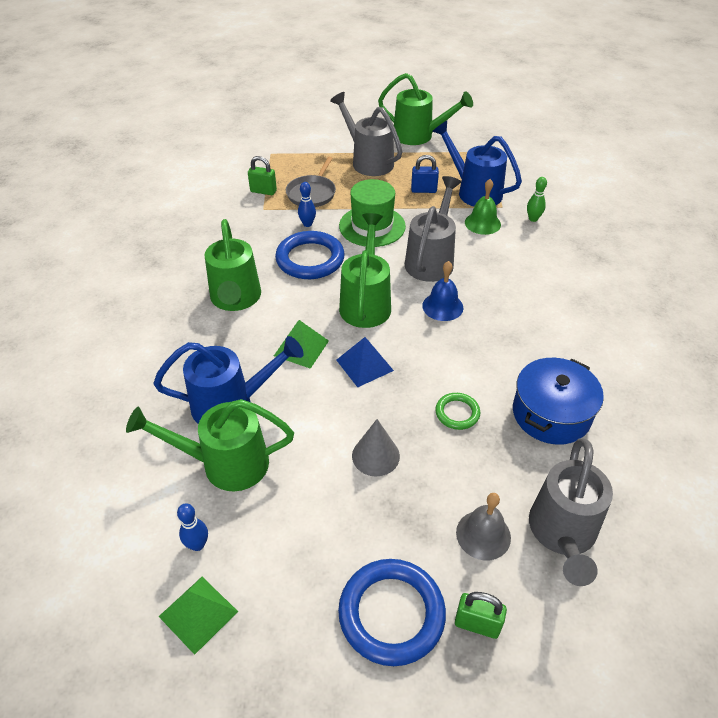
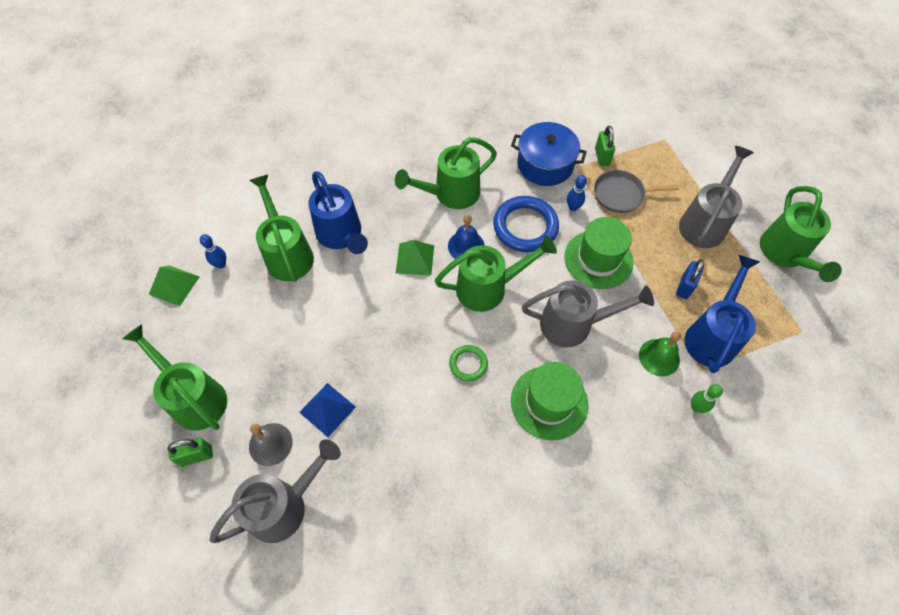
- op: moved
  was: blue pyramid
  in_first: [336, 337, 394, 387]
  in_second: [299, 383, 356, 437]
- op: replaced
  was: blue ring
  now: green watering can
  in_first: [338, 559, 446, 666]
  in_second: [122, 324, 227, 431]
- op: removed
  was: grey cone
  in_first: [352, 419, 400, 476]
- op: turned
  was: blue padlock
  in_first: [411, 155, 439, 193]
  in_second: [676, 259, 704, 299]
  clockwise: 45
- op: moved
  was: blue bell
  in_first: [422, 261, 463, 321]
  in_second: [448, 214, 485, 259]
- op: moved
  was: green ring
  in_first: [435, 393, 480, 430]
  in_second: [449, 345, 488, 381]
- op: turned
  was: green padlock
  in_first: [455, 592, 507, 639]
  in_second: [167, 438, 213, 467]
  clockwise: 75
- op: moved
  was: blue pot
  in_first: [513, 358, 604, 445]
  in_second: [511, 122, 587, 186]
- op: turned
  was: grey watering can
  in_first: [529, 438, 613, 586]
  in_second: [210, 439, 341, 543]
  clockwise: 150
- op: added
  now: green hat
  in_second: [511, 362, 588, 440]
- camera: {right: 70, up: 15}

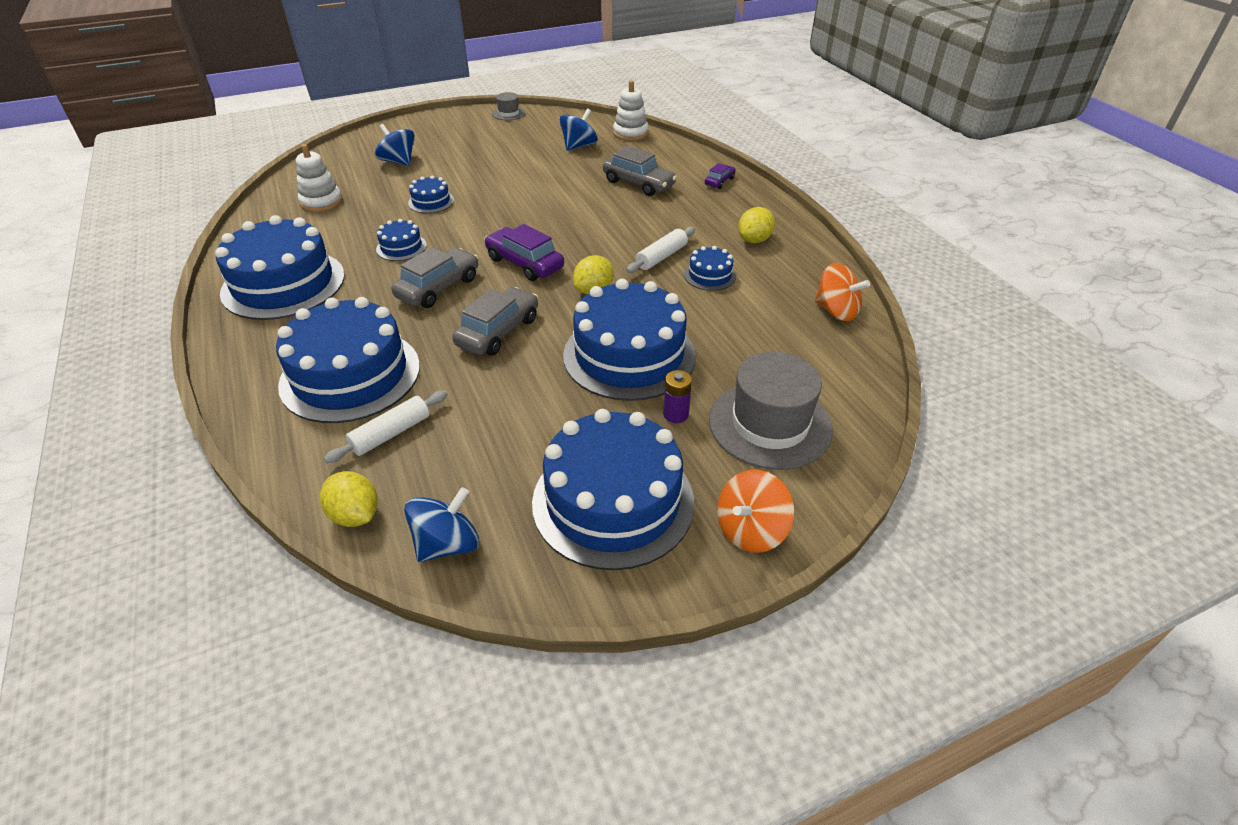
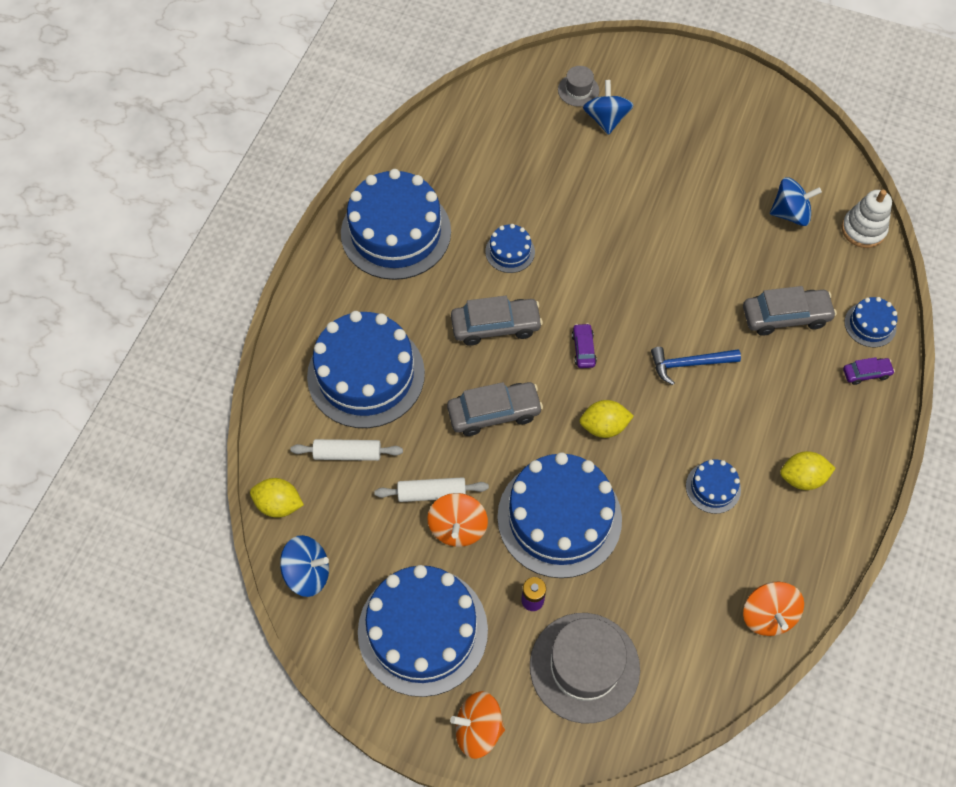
- op: removed
  was: white stacking toy
  in_first: [296, 144, 342, 212]
- op: turned
  was: yellow lemon
  in_first: [320, 471, 378, 527]
  in_second: [250, 478, 304, 518]
  clockwise: -75
- op: moved
  was: blue cake
  in_first: [408, 175, 454, 213]
  in_second: [844, 297, 898, 347]
- op: resized
  was: purple car
  in_first: [484, 224, 564, 281]
  in_second: [572, 323, 597, 368]
  ratio: 0.54
- op: moved
  was: grey hat
  in_first: [492, 92, 526, 120]
  in_second: [558, 66, 599, 107]
- op: turned
  was: grey car
  in_first: [603, 146, 677, 196]
  in_second: [743, 286, 837, 336]
  clockwise: -90
- op: moved
  was: white rolling pin
  in_first: [626, 227, 695, 273]
  in_second: [374, 477, 489, 502]
- op: added
  now: orange spinning top
  in_second: [427, 493, 488, 547]
- op: added
  now: blue hammer
  in_second: [651, 347, 741, 385]
- camera: {right: 45, up: 20}

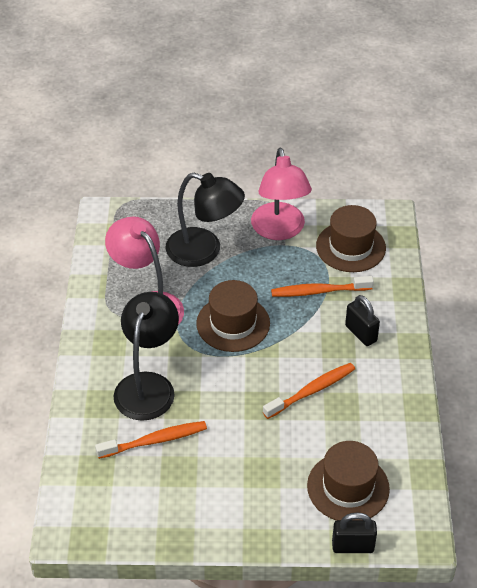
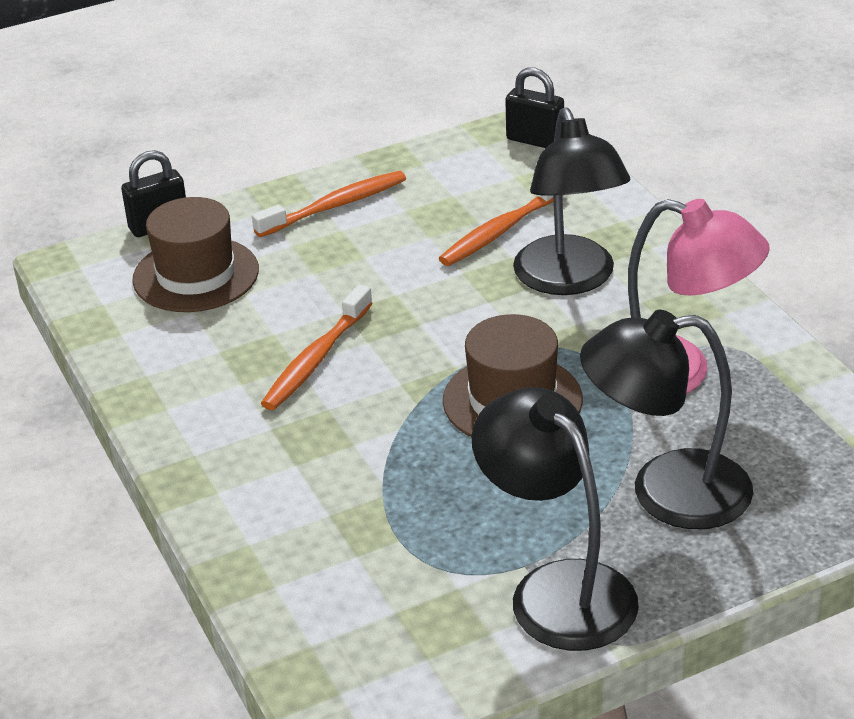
- op: recoloured
  was: pink lamp
  now: black lamp
  in_first: [251, 148, 312, 240]
  in_second: [472, 387, 639, 651]
- op: moved
  was: orange toothbrush
  in_first: [271, 276, 374, 297]
  in_second: [252, 171, 406, 237]
- op: removed
  was: brown hat
  in_first: [316, 205, 386, 272]
- op: moved
  was: black padlock
  in_first: [345, 295, 380, 346]
  in_second: [505, 67, 564, 148]
- camera: {right: 155, up: -10}

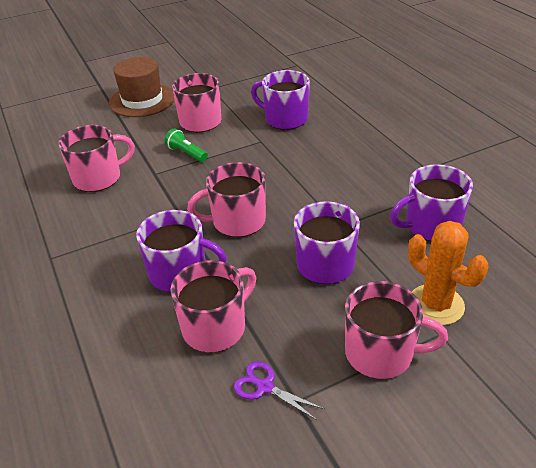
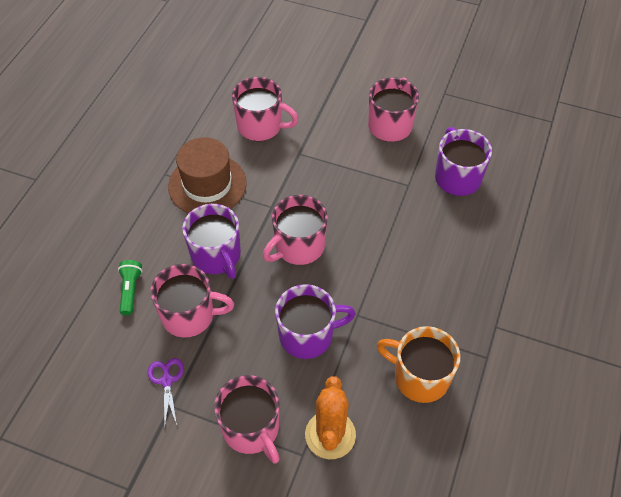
- op: moved
  was: brown hat
  in_first: [109, 57, 175, 117]
  in_second: [168, 137, 247, 213]
- op: moved
  was: green flashlight
  in_first: [165, 128, 208, 162]
  in_second: [118, 260, 143, 315]
- op: turned
  was: pink mug
  in_first: [187, 162, 266, 237]
  in_second: [263, 195, 328, 265]
  clockwise: -75
- op: recoloured
  was: purple mug
  now: orange mug
  in_first: [390, 164, 473, 241]
  in_second: [377, 326, 460, 403]
- camera: {right: 45, up: 15}

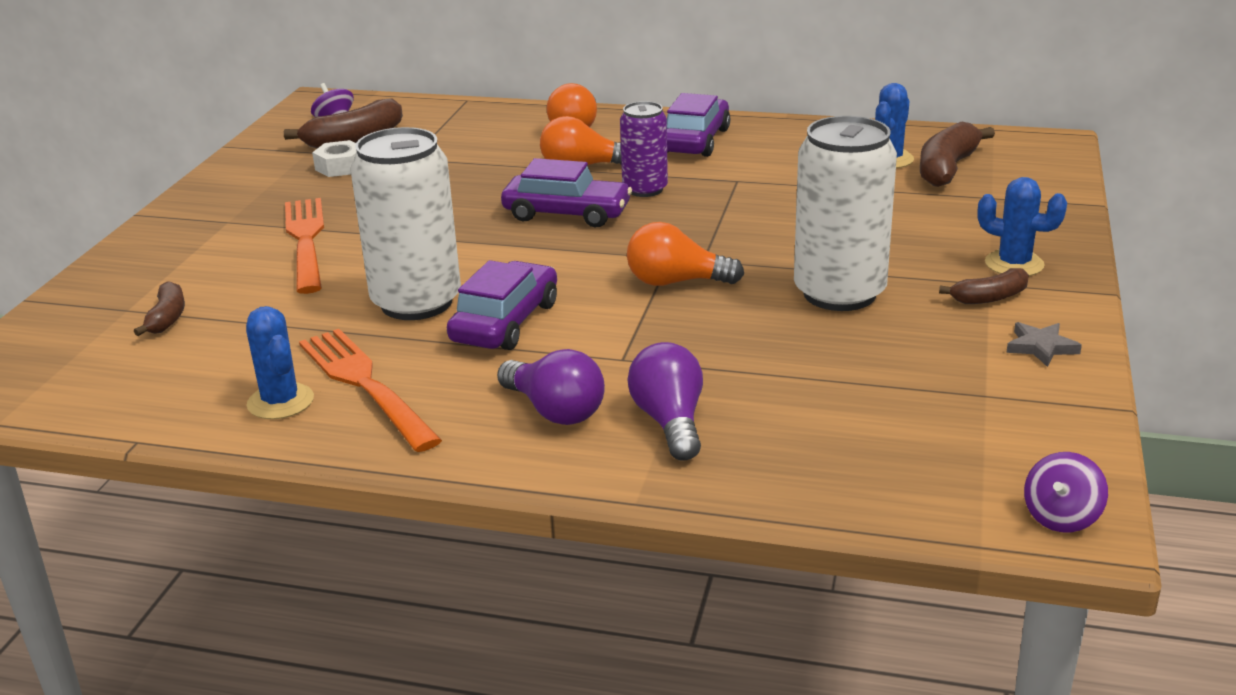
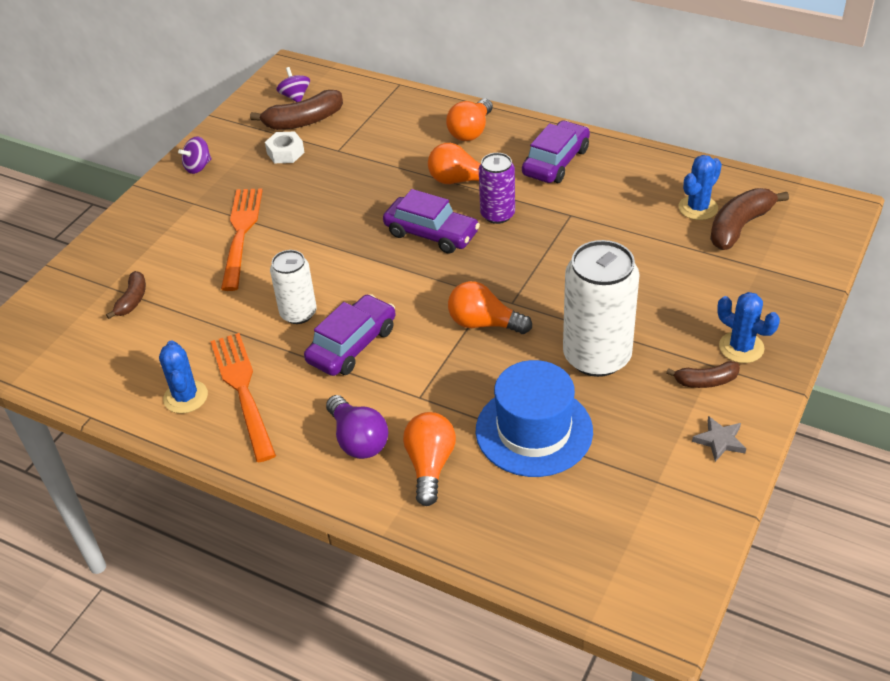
- op: resized
  was: white can
  in_first: [350, 127, 461, 320]
  in_second: [270, 250, 317, 324]
  ratio: 0.58
- op: recoloured
  was: purple light bulb
  now: orange light bulb
  in_first: [627, 342, 703, 460]
  in_second: [403, 412, 456, 506]
- op: moved
  was: purple spinning top
  in_first: [1024, 452, 1108, 532]
  in_second: [178, 136, 212, 174]
- op: added
  now: blue hat
  in_second: [476, 360, 593, 477]
- camera: {right: 15, up: 15}

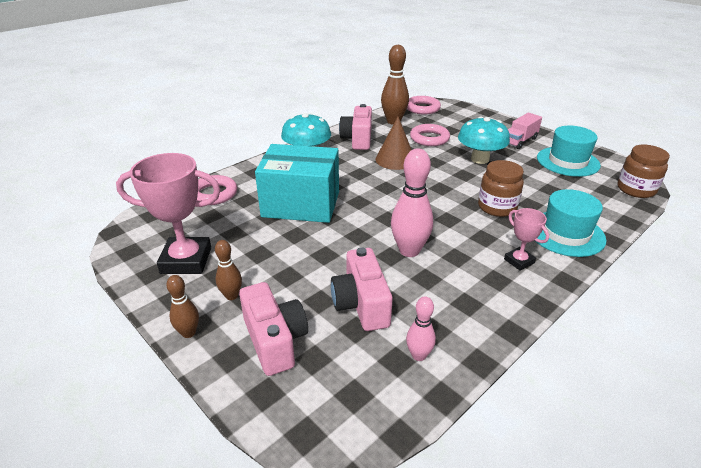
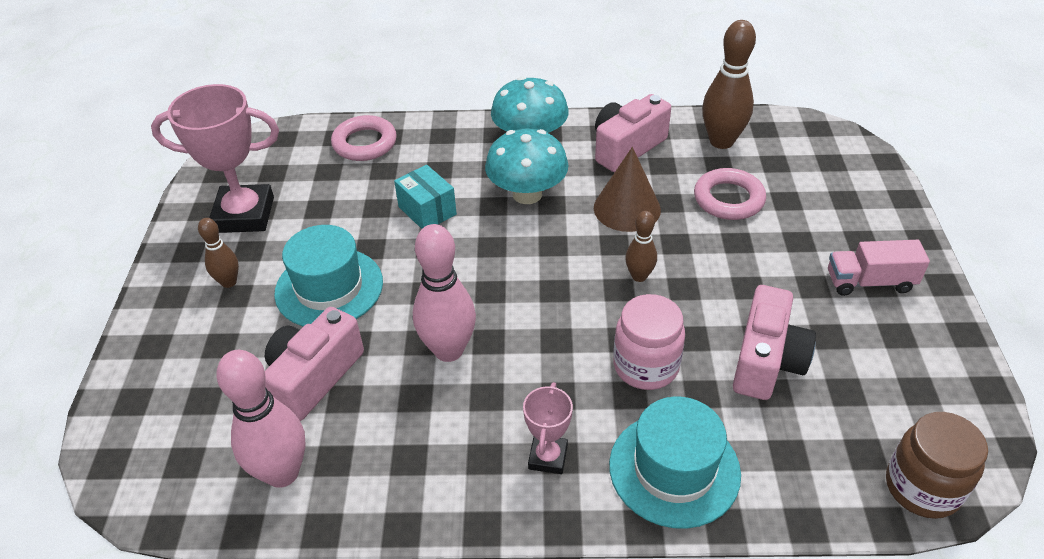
- op: turned
  was: pink trophy
  in_first: [116, 153, 221, 274]
  in_second: [151, 84, 279, 233]
  clockwise: -45
- op: moved
  was: brown bowling pin
  in_first: [166, 275, 199, 338]
  in_second: [625, 211, 657, 282]
- op: moved
  was: pink camera
  in_first: [239, 282, 308, 376]
  in_second: [733, 285, 816, 400]
- op: resized
  was: turquoise box
  in_first: [255, 144, 339, 223]
  in_second: [394, 165, 457, 229]
  ratio: 0.48
- op: resized
  was: pink bowling pin
  in_first: [406, 296, 436, 361]
  in_second: [216, 350, 306, 488]
  ratio: 1.81
- op: removed
  was: pink ring
  in_first: [407, 96, 441, 115]
- op: moved
  was: turquoise mushroom
  in_first: [458, 117, 510, 164]
  in_second: [485, 128, 569, 204]
- op: recoloured
  was: brown jar
  now: pink jar
  in_first: [478, 160, 524, 217]
  in_second: [613, 294, 685, 390]
- op: moved
  was: turquoise hat
  in_first: [537, 125, 601, 177]
  in_second: [274, 225, 383, 327]
- camera: {right: 45, up: 10}

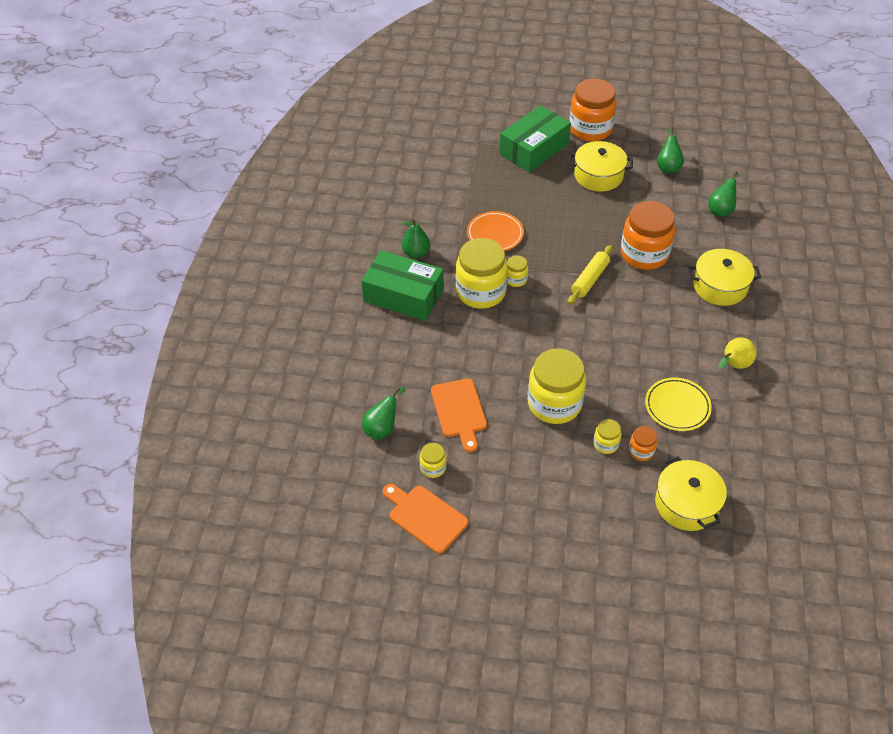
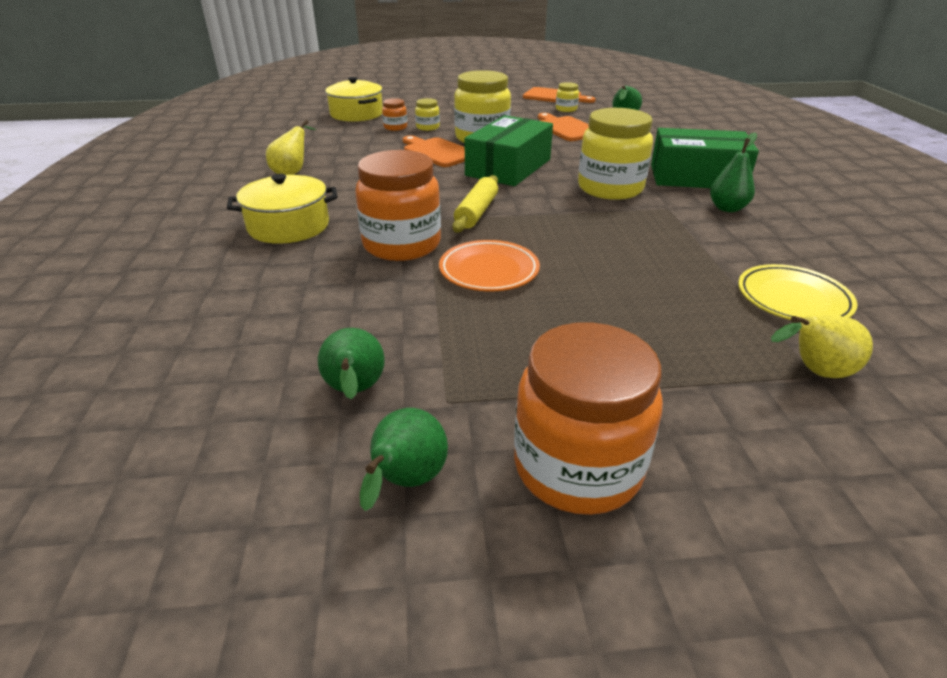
- op: moved
  was: orange plate
  in_first: [467, 211, 524, 251]
  in_second: [439, 240, 540, 291]
- op: moved
  was: green box
  in_first: [499, 105, 571, 173]
  in_second: [465, 115, 553, 186]
- op: removed
  was: yellow jar
  in_first: [507, 255, 528, 287]
- op: removed
  was: yellow pot
  in_first: [568, 141, 633, 191]
- op: moved
  was: yellow plate
  in_first: [645, 378, 712, 431]
  in_second: [738, 264, 858, 320]
- op: moved
  was: green pear
  in_first: [708, 171, 739, 217]
  in_second: [360, 408, 448, 511]
- op: added
  now: orange cutting board
  in_second: [403, 135, 465, 167]
- op: added
  now: yellow pear
  in_second: [771, 315, 873, 378]
- camera: {right: 165, up: -15}

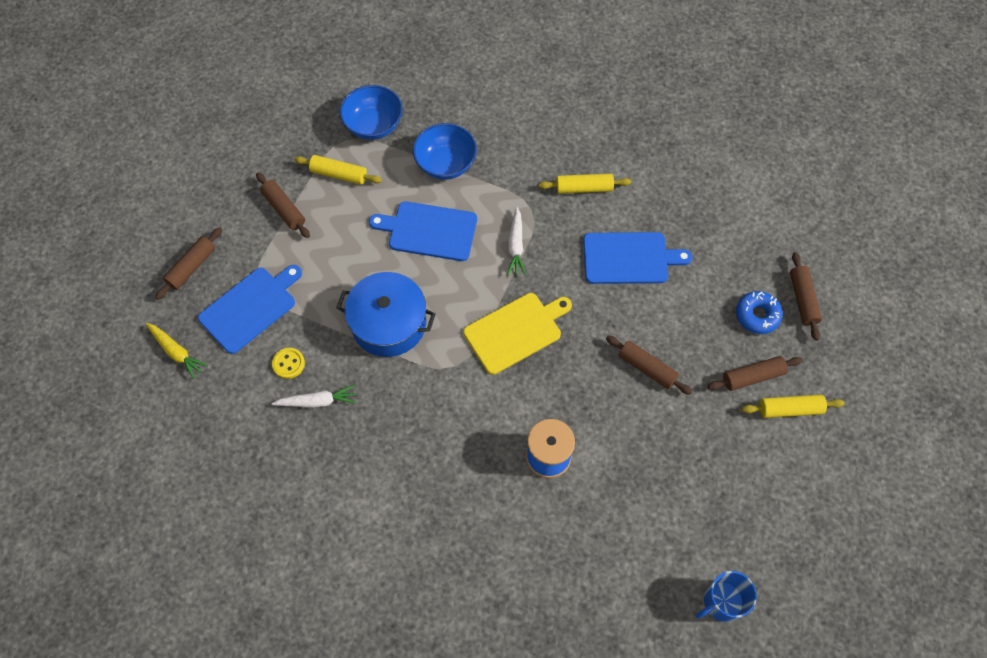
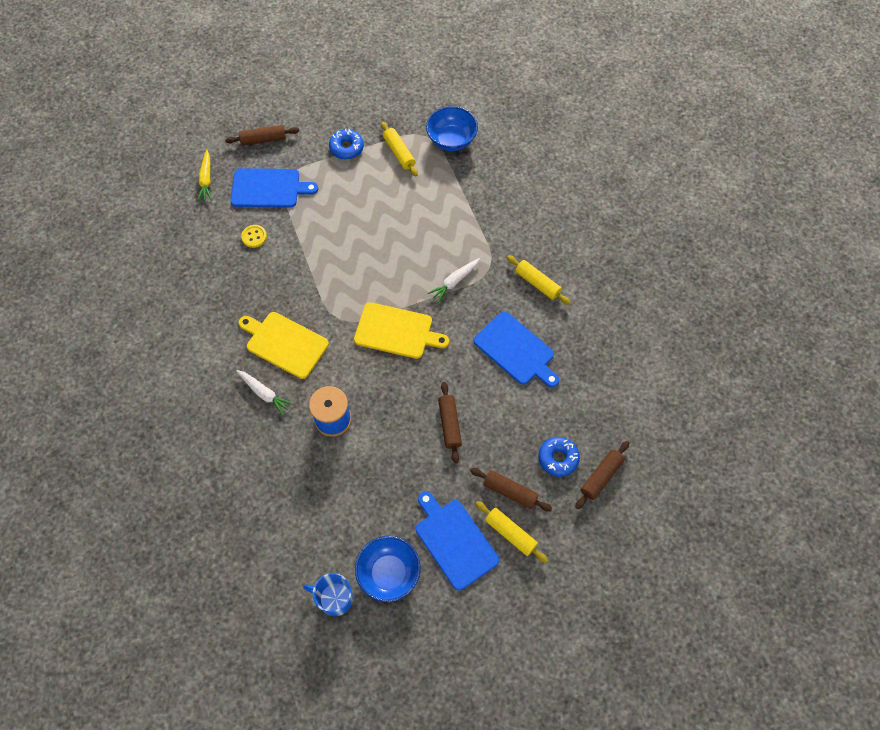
- op: replaced
  was: brown rolling pin
  now: blue donut
  in_first: [256, 172, 310, 238]
  in_second: [329, 129, 364, 159]
- op: moved
  was: white carrot
  in_first: [271, 385, 356, 408]
  in_second: [236, 370, 294, 416]
- op: removed
  was: blue pot
  in_first: [336, 272, 436, 357]
- op: moved
  was: blue cutting board
  in_first: [369, 201, 477, 261]
  in_second: [416, 491, 500, 591]
- op: moved
  was: blue bowl
  in_first: [413, 123, 477, 180]
  in_second: [355, 536, 421, 602]
- op: added
  now: yellow cutting board
  in_second: [238, 312, 329, 379]
- camera: {right: 45, up: 0}

